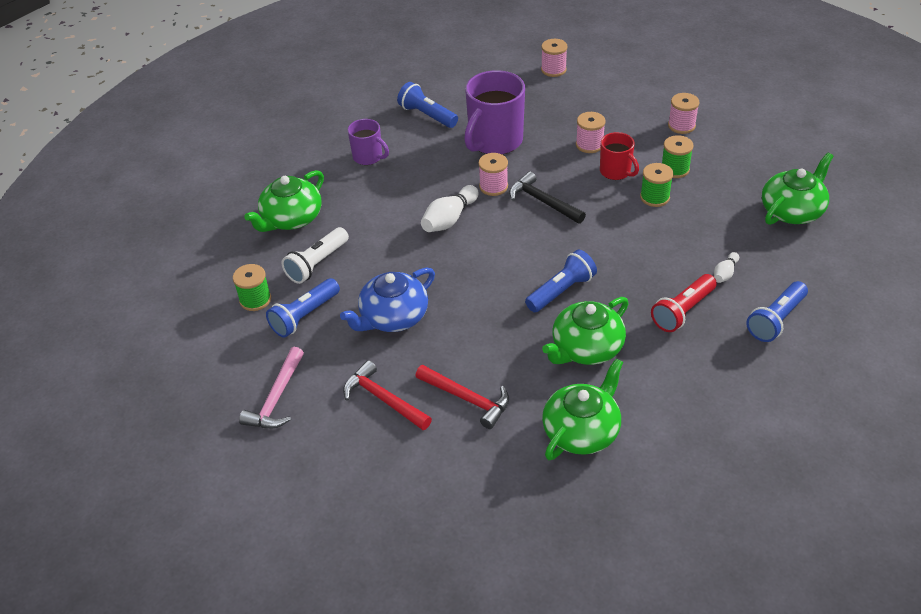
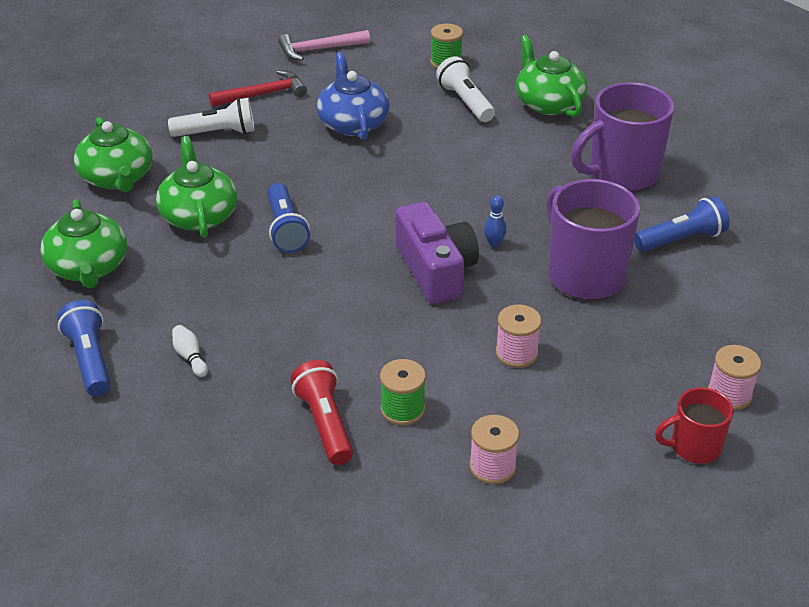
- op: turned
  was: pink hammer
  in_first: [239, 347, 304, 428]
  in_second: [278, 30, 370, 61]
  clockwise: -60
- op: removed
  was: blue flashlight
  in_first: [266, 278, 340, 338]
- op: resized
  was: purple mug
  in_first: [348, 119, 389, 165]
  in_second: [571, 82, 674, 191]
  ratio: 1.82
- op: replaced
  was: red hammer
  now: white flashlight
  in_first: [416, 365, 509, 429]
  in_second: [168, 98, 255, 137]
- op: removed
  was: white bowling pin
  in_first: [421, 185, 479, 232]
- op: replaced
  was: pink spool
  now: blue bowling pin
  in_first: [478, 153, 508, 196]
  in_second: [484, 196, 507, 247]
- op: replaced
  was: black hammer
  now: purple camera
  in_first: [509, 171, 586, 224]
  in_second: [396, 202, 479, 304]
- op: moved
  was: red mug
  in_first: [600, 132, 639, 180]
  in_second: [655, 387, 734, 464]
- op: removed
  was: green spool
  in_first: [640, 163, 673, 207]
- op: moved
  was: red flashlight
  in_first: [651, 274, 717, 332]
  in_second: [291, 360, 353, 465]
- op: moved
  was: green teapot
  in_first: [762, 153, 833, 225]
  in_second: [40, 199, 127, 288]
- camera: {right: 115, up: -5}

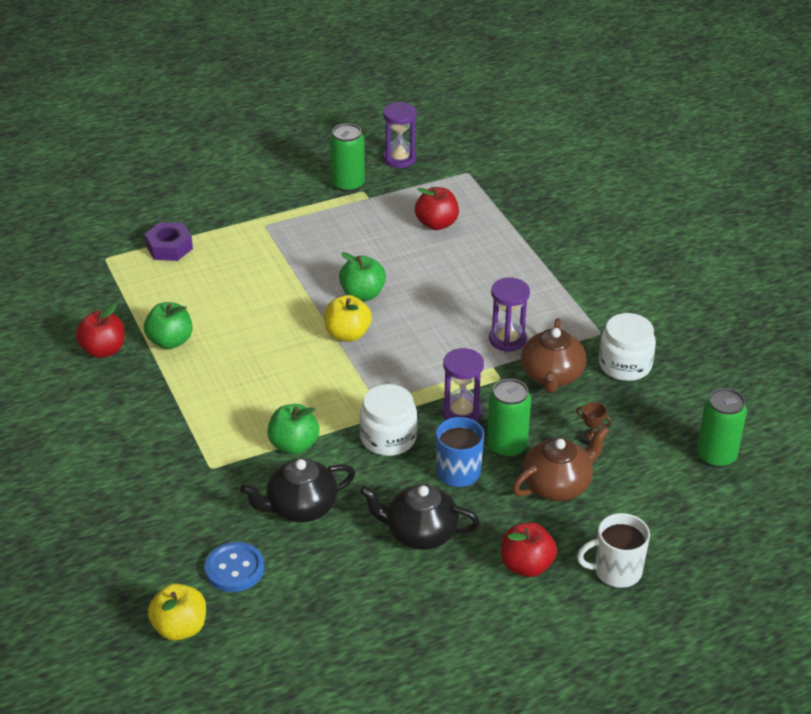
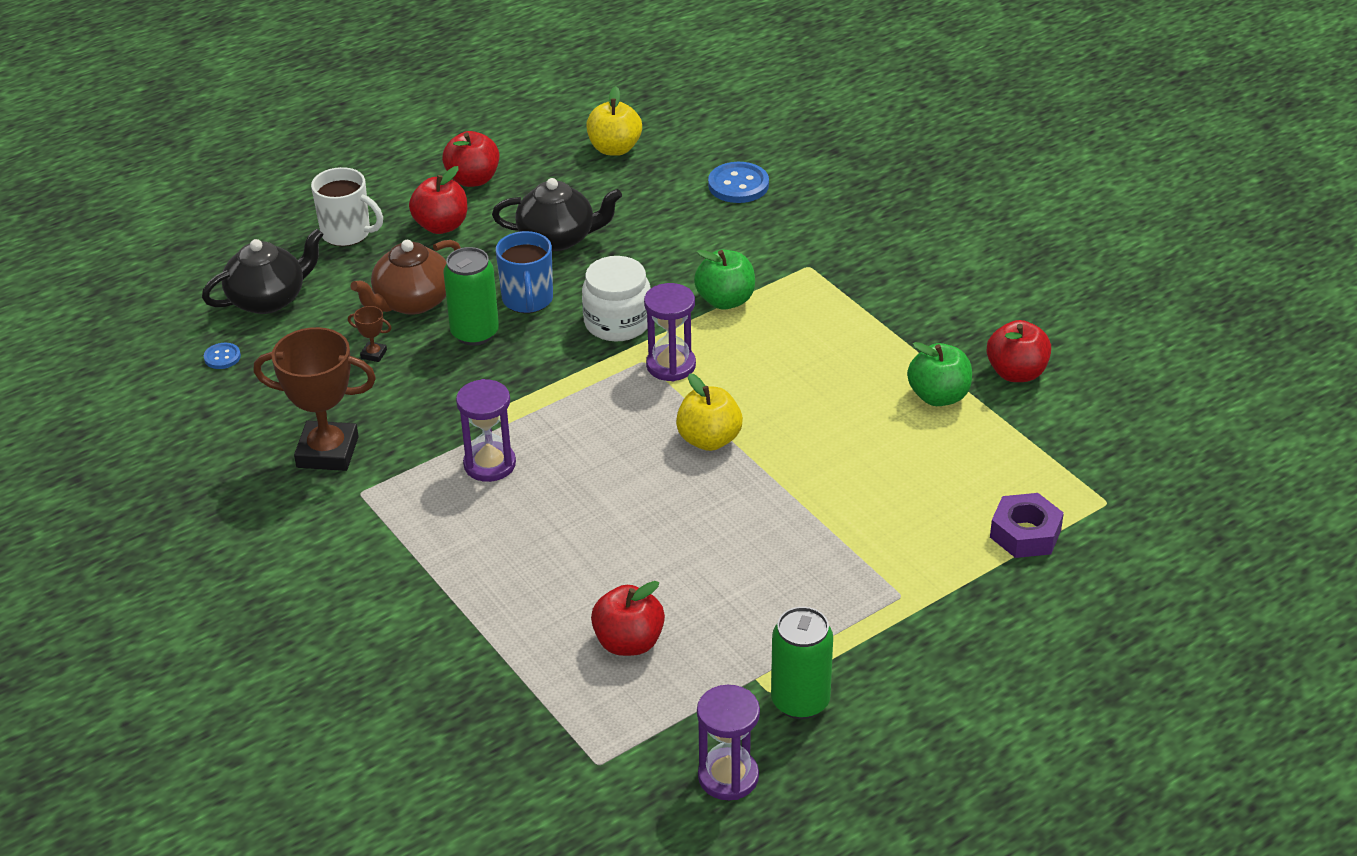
- op: moved
  was: yellow apple
  in_first: [148, 583, 206, 641]
  in_second: [586, 86, 642, 156]
- op: moved
  was: black teapot
  in_first: [240, 458, 355, 522]
  in_second: [202, 228, 324, 314]
- op: removed
  was: green apple
  in_first: [339, 252, 386, 301]
- op: moved
  was: purple hourglass
  in_first: [442, 348, 484, 421]
  in_second: [644, 283, 696, 381]
- op: removed
  was: brown teapot
  in_first: [521, 318, 586, 393]
- op: turned
  was: white mug
  in_first: [577, 513, 650, 588]
  in_second: [311, 167, 383, 246]
  clockwise: 45
- op: replaced
  was: white jar
  now: brown trophy
  in_first: [599, 313, 656, 381]
  in_second: [254, 327, 376, 471]
- op: replaced
  was: green can
  now: blue button
  in_first: [697, 388, 747, 468]
  in_second: [204, 343, 241, 369]
- op: added
  now: red apple
  in_second: [442, 131, 499, 187]
- camera: {right: 170, up: 0}

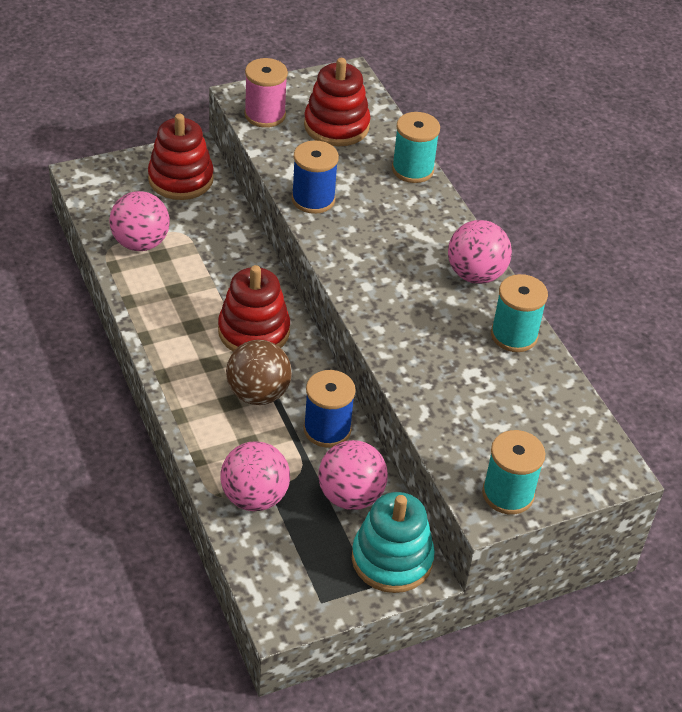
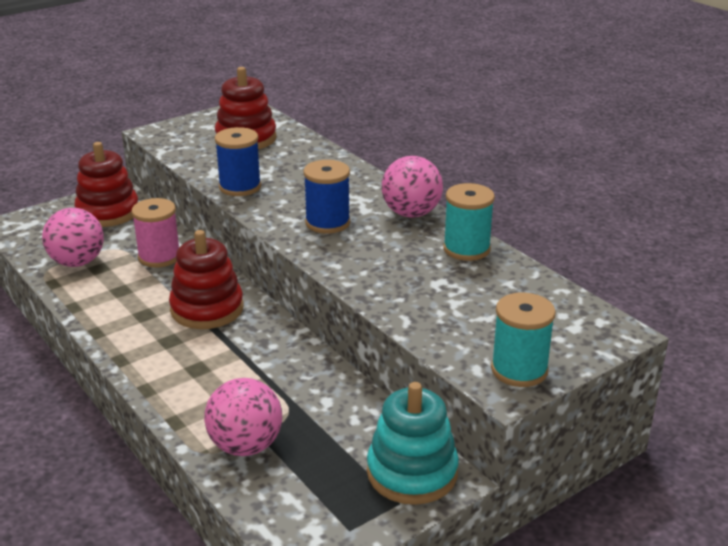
- op: removed
  was: brown ball
  in_first: [226, 340, 292, 405]
- op: moved
  was: pink spool
  in_first: [244, 58, 288, 128]
  in_second: [131, 198, 179, 268]
- op: moved
  was: blue spool
  in_first: [303, 370, 356, 448]
  in_second: [304, 160, 350, 234]
- op: removed
  was: pink ball
  in_first: [318, 440, 388, 510]
- op: removed
  was: turquoise spool
  in_first: [392, 112, 440, 183]
- camera: {right: -10, up: -15}

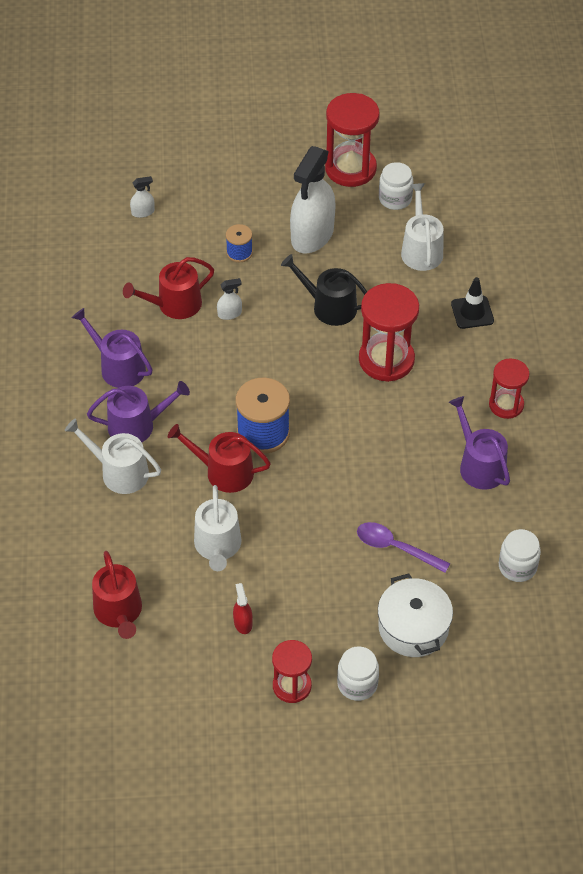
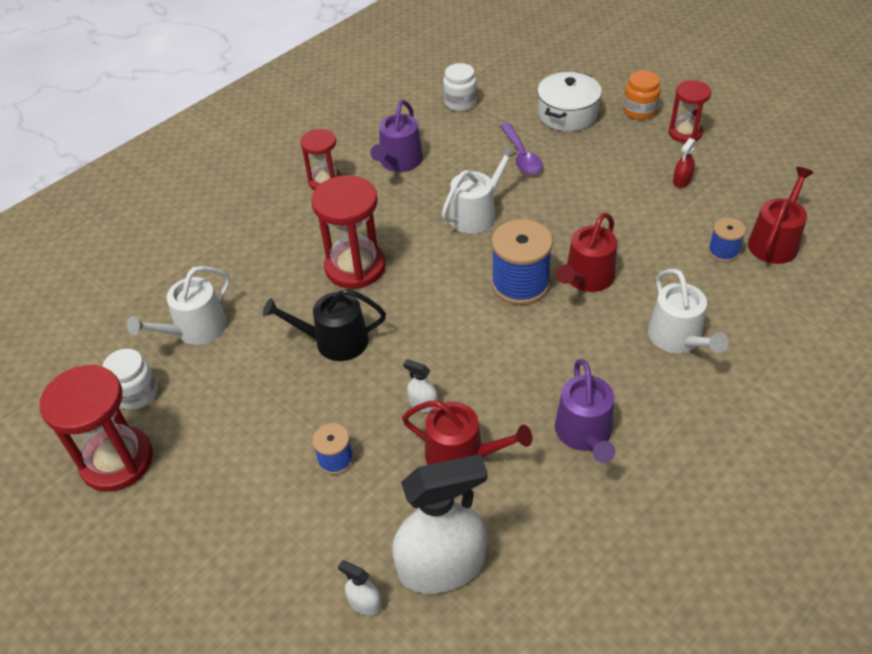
- op: removed
  was: purple watering can
  in_first: [87, 381, 190, 442]
- op: turned
  was: red watering can
  in_first: [168, 424, 271, 493]
  in_second: [556, 213, 617, 292]
  clockwise: 60
- op: moved
  was: white watering can
  in_first: [194, 485, 242, 571]
  in_second: [442, 145, 518, 234]
- op: turned
  was: black watering can
  in_first: [281, 254, 367, 326]
  in_second: [263, 289, 386, 361]
  clockwise: 105
- op: moved
  was: white spray bottle
  in_first: [290, 146, 336, 253]
  in_second: [392, 454, 487, 594]
- op: recoloured
  was: white jar
  now: orange jar
  in_first: [337, 646, 379, 701]
  in_second: [623, 70, 661, 120]
- op: removed
  was: black traffic cone
  in_first: [451, 277, 494, 329]
- op: added
  now: blue spool
  in_second: [708, 218, 746, 262]
- camera: {right: -130, up: -5}

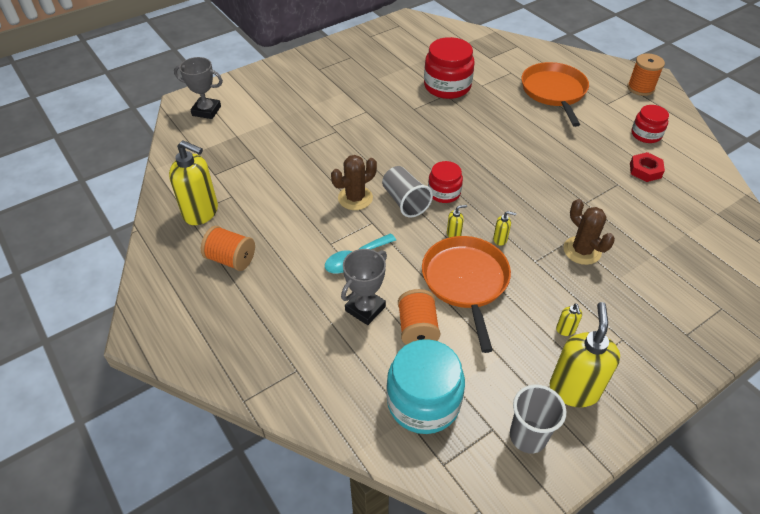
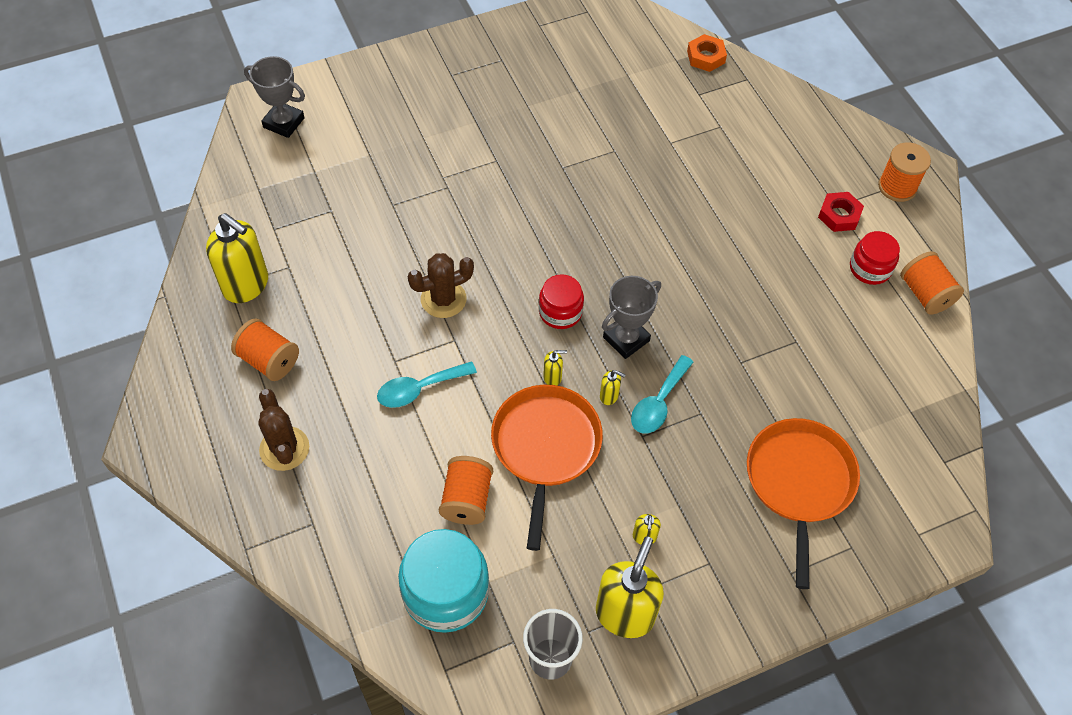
- op: moved
  was: grey trophy
  in_first: [341, 249, 387, 325]
  in_second: [602, 276, 661, 359]
- op: removed
  was: grey cup
  in_first: [382, 166, 433, 217]
- op: removed
  was: red jar
  in_first: [424, 37, 474, 99]
- op: moved
  was: orange pan
  in_first: [521, 62, 589, 127]
  in_second: [747, 418, 860, 589]
- op: moved
  was: brown cactus
  in_first: [563, 199, 615, 265]
  in_second: [258, 389, 309, 471]
- op: moved
  was: red nut
  in_first: [630, 152, 665, 182]
  in_second: [818, 192, 864, 232]
- op: added
  now: turquoise spoon
  in_second: [631, 355, 693, 434]
- op: added
  now: orange nut
  in_second: [687, 34, 727, 72]
- op: added
  now: orange spool
  in_second: [900, 251, 964, 315]
- camera: {right: 10, up: 10}

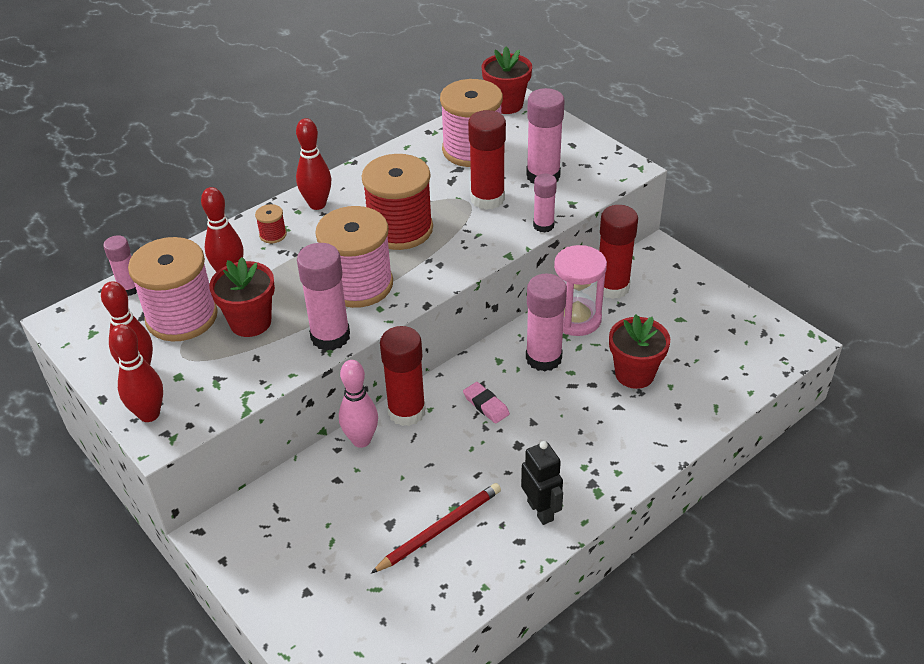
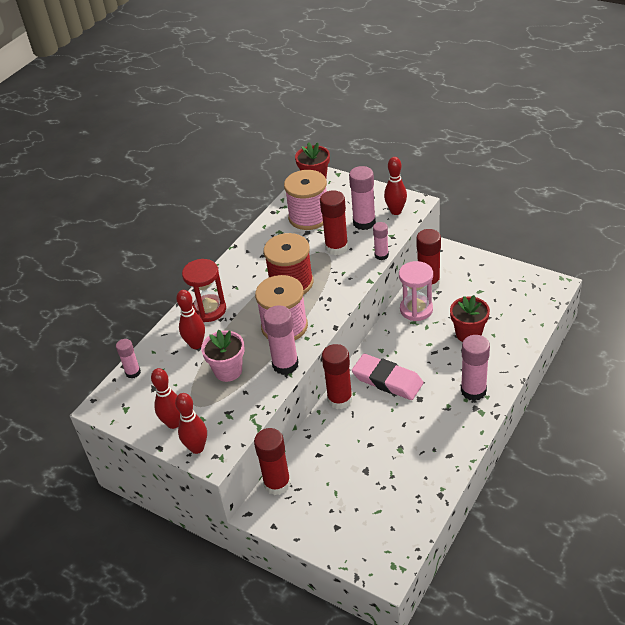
- op: removed
  was: pink spool
  in_first: [128, 237, 218, 342]
- op: recoloured
  was: red flower pot
  now: pink flower pot
  in_first: [209, 257, 275, 337]
  in_second: [201, 330, 245, 382]
- op: replaced
  was: red spool
  now: red hourglass
  in_first: [255, 204, 287, 243]
  in_second: [182, 259, 226, 322]
- op: moved
  was: red bowling pin
  in_first: [296, 118, 331, 210]
  in_second: [384, 157, 407, 215]
- op: removed
  was: pink bowling pin
  in_first: [339, 360, 378, 448]
- op: removed
  was: red pencil
  in_first: [371, 483, 501, 573]
- op: resized
  was: pink eraser
  in_first: [463, 382, 510, 424]
  in_second: [352, 354, 423, 400]
  ratio: 2.05
- op: removed
  was: black robot
  in_first: [521, 441, 563, 525]
- op: moved
  was: pink glue stick
  in_first: [526, 274, 567, 372]
  in_second: [461, 335, 490, 401]
- op: added
  now: red glue stick
  in_second: [254, 428, 291, 495]
- camera: {right: -15, up: 0}

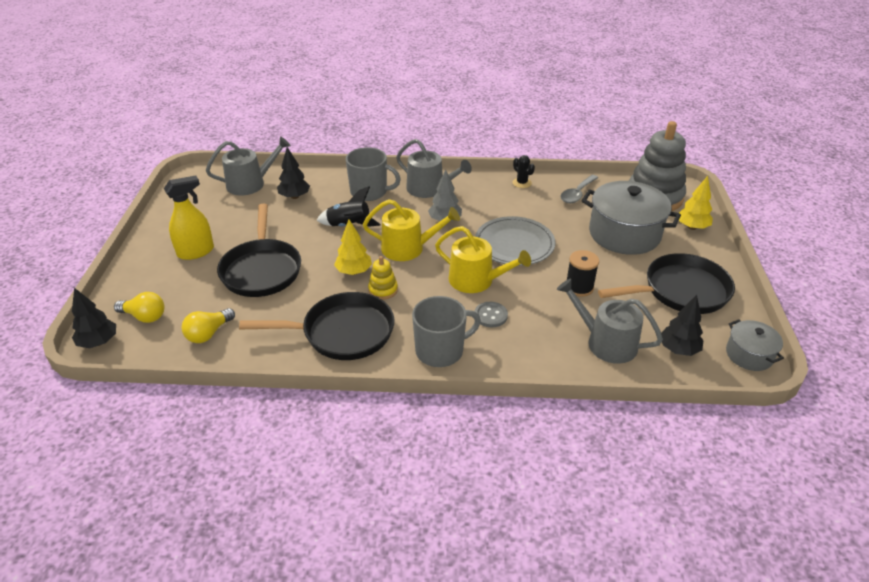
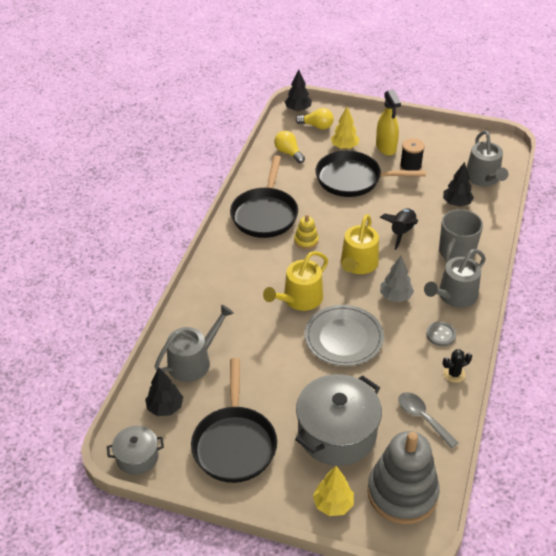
- op: turned
  was: yellow light bulb
  in_first: [114, 292, 165, 323]
  in_second: [296, 108, 334, 130]
  clockwise: -105
- op: moved
  was: yellow tree
  in_first: [334, 220, 372, 275]
  in_second: [331, 107, 359, 149]
- op: removed
  was: grey mug
  in_first: [412, 296, 481, 367]
- op: moved
  was: grey button
  in_first: [475, 302, 508, 327]
  in_second: [426, 322, 456, 346]
- op: moved
  was: black spool
  in_first: [567, 250, 599, 297]
  in_second: [400, 138, 425, 170]
- camera: {right: 105, up: 5}

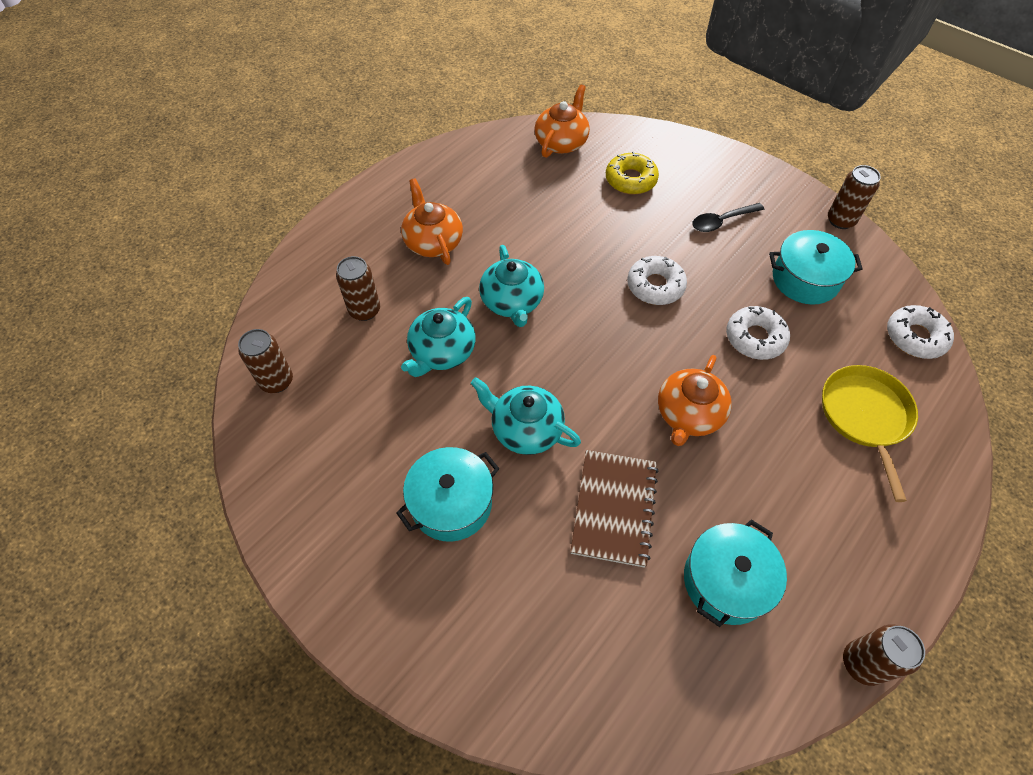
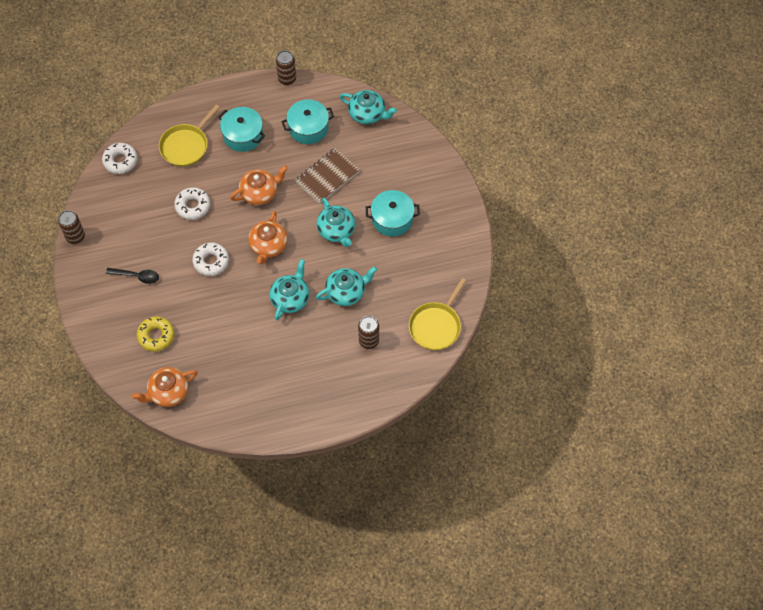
- op: replaced
  was: brown can
  now: yellow pan
  in_first: [238, 329, 293, 393]
  in_second: [409, 278, 467, 350]
- op: moved
  was: orange teapot
  in_first: [401, 178, 463, 265]
  in_second: [248, 211, 288, 264]
- op: moved
  was: turquoise pot
  in_first: [769, 230, 863, 305]
  in_second: [218, 107, 265, 152]
- op: added
  now: turquoise teapot
  in_second: [340, 90, 397, 124]
- camera: {right: -145, up: 5}

